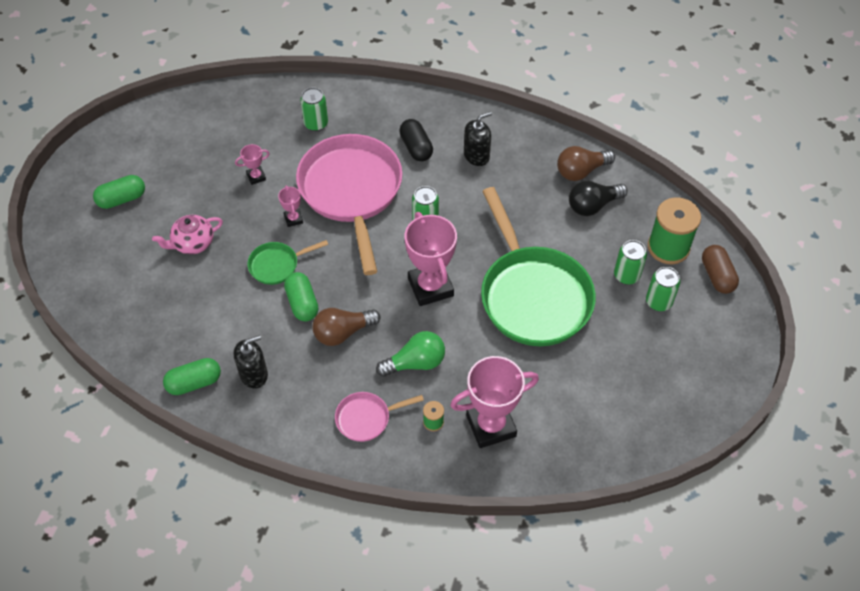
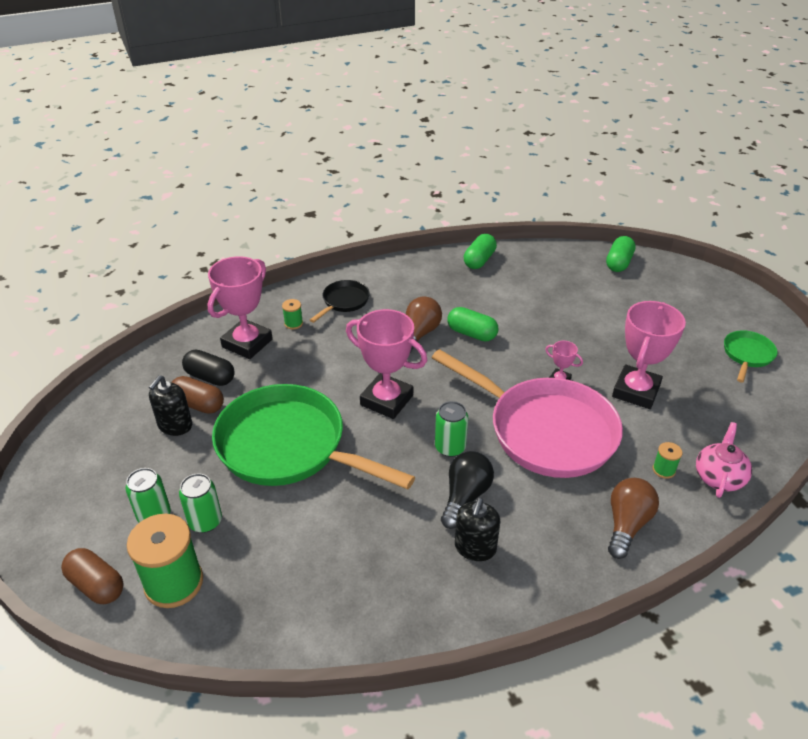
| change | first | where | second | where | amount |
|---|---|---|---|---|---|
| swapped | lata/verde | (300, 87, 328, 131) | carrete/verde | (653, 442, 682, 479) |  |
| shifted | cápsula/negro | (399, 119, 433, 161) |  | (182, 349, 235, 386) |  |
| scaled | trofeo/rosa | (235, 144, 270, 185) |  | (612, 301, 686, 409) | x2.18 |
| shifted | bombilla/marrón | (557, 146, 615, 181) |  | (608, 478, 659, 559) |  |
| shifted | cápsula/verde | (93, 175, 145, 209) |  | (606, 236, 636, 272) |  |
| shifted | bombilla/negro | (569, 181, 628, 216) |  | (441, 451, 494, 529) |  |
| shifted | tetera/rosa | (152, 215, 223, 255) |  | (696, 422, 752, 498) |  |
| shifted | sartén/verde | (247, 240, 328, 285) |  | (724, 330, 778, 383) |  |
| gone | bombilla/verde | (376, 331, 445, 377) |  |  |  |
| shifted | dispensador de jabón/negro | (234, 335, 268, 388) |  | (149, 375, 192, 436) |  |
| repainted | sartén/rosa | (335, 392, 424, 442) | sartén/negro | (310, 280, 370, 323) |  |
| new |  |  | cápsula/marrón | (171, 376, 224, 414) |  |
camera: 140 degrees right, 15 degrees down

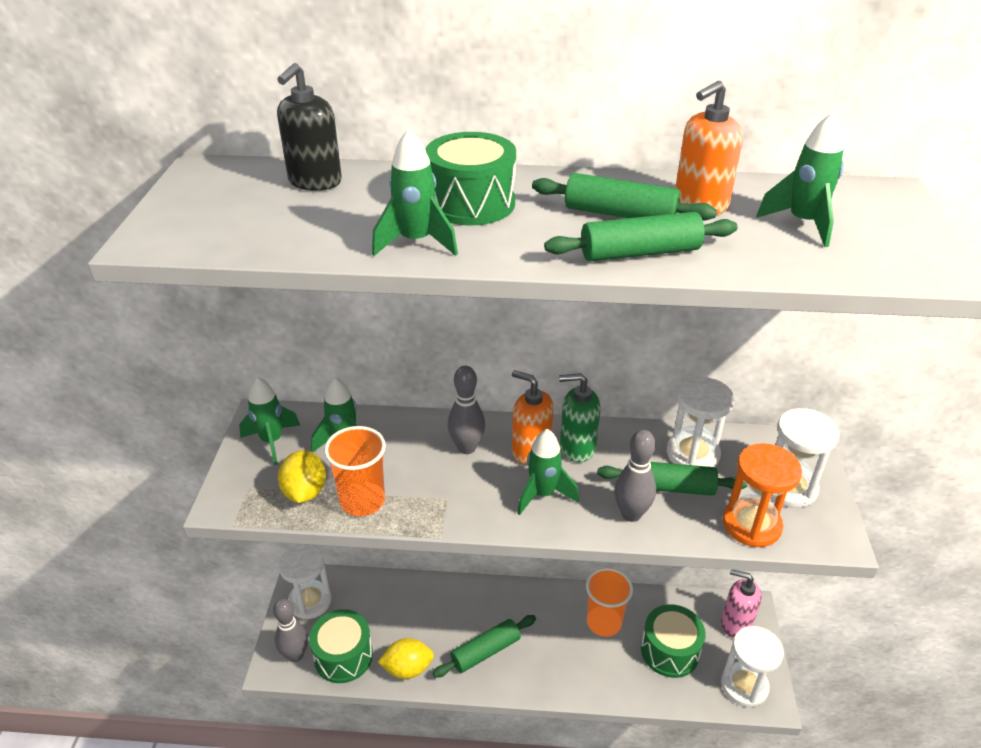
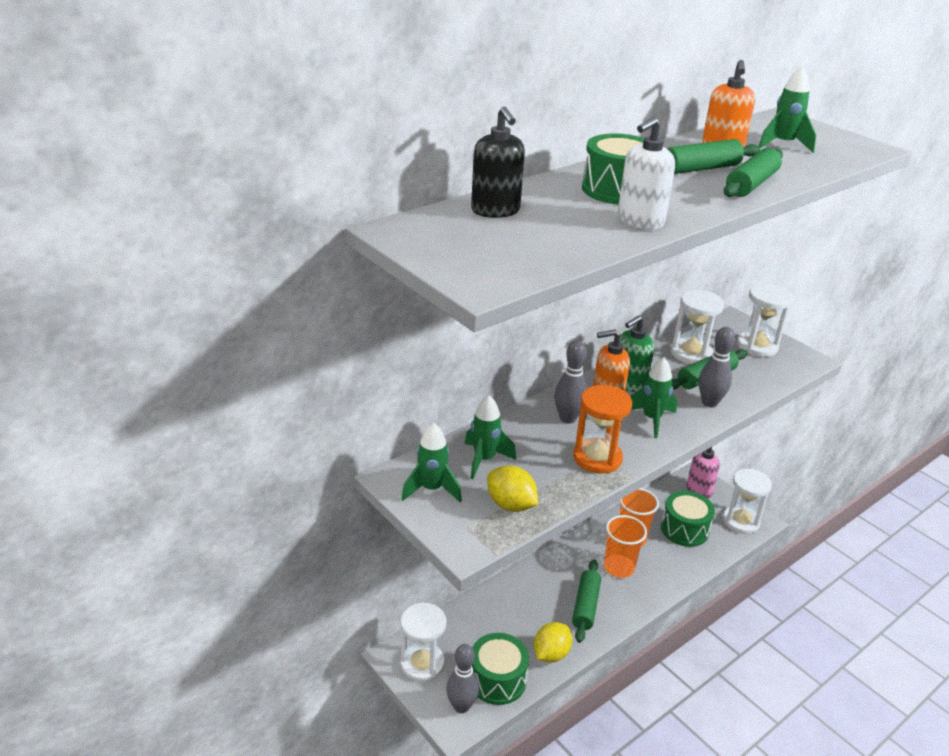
| change | first | where | second | where | amount |
|---|---|---|---|---|---|
| swapped | cohete/verde | (372, 129, 458, 256) | dispensador de jabón/blanco | (618, 117, 675, 230) |  |
| shifted | vaso/naranja | (324, 426, 386, 516) |  | (604, 515, 647, 578) |  |
| shifted | reloj de arena/naranja | (723, 443, 802, 547) |  | (573, 385, 632, 473) |  |
camera: 45 degrees left, 5 degrees down

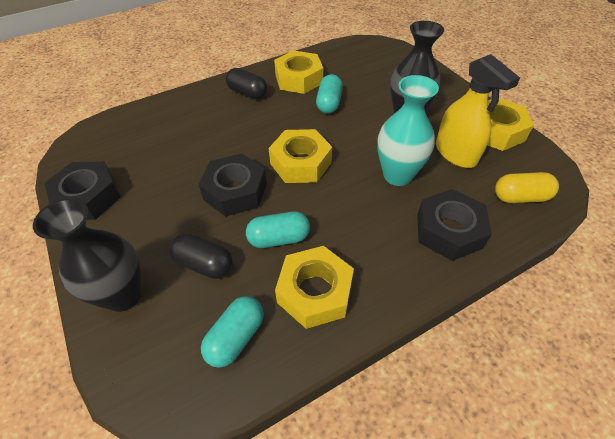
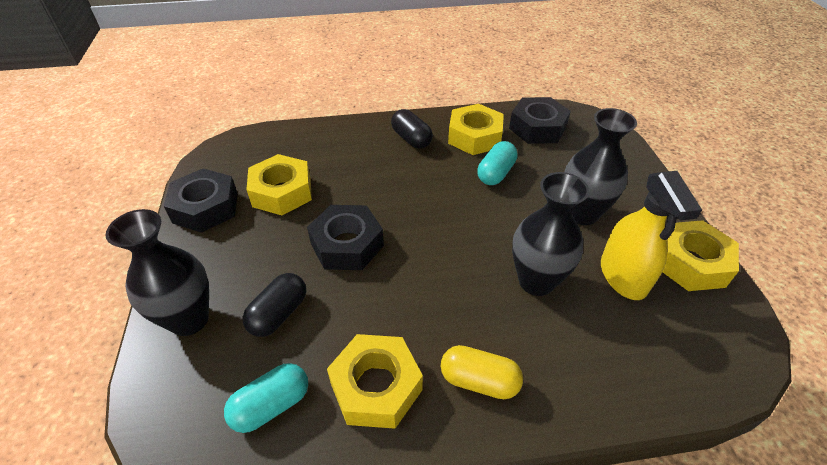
| change | first | where | second | where | amount |
|---|---|---|---|---|---|
| repainted | florero/turquesa | (377, 75, 439, 186) | florero/negro | (512, 172, 589, 296) |  |
| shifted | tuerca/amarillo | (269, 129, 332, 183) |  | (246, 154, 312, 215) |  |
| shifted | cápsula/amarillo | (495, 172, 559, 203) |  | (441, 345, 523, 399) |  |
| shifted | tuerca/negro | (417, 189, 492, 261) |  | (509, 97, 571, 144) |  |
| gone | cápsula/turquesa | (246, 211, 310, 248) |  |  |  |
| rotated | cápsula/negro | (170, 233, 233, 279) |  | (243, 273, 306, 337) | 75 degrees clockwise |
camera: 20 degrees right, 5 degrees down

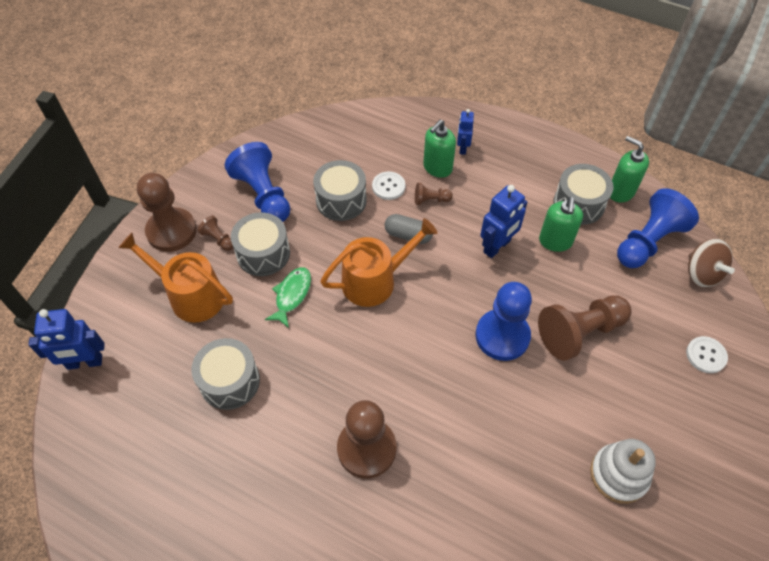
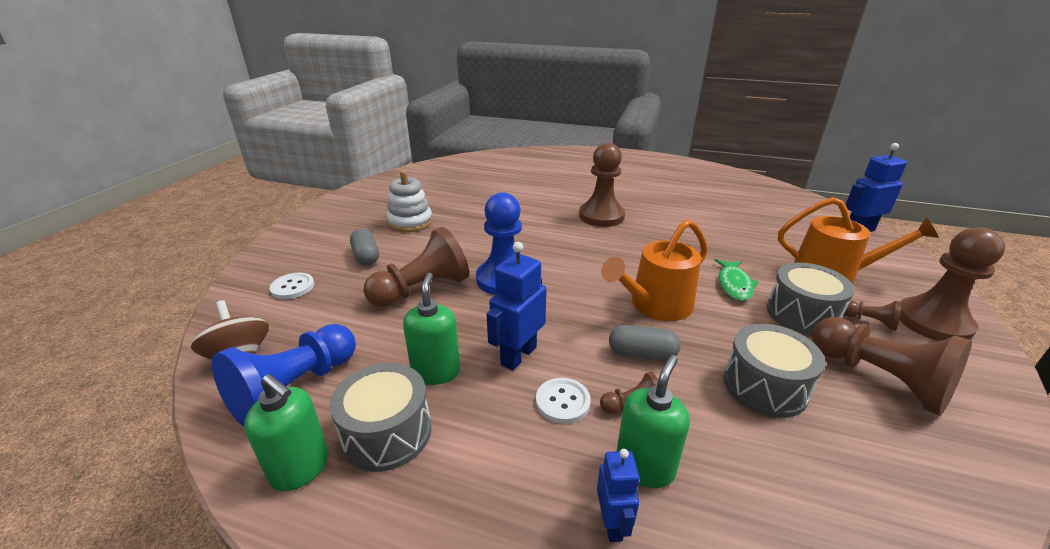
| change | first | where | second | where | amount |
|---|---|---|---|---|---|
| repainted | peón/azul | (224, 142, 290, 222) | peón/marrón | (811, 317, 972, 416) |  |
| shifted | botón/blanco | (372, 171, 406, 200) |  | (536, 378, 591, 424) |  |
| gone | tambor/gris | (191, 338, 260, 410) |  |  |  |
| new |  |  | cápsula/gris | (350, 229, 379, 265) |  |
camera: 170 degrees right, 25 degrees down

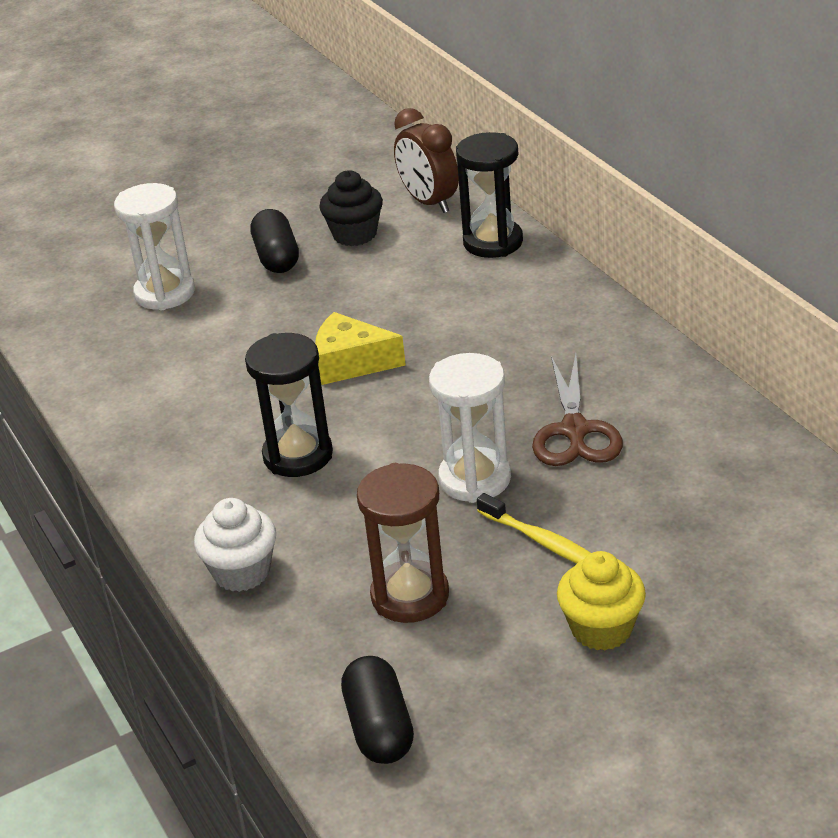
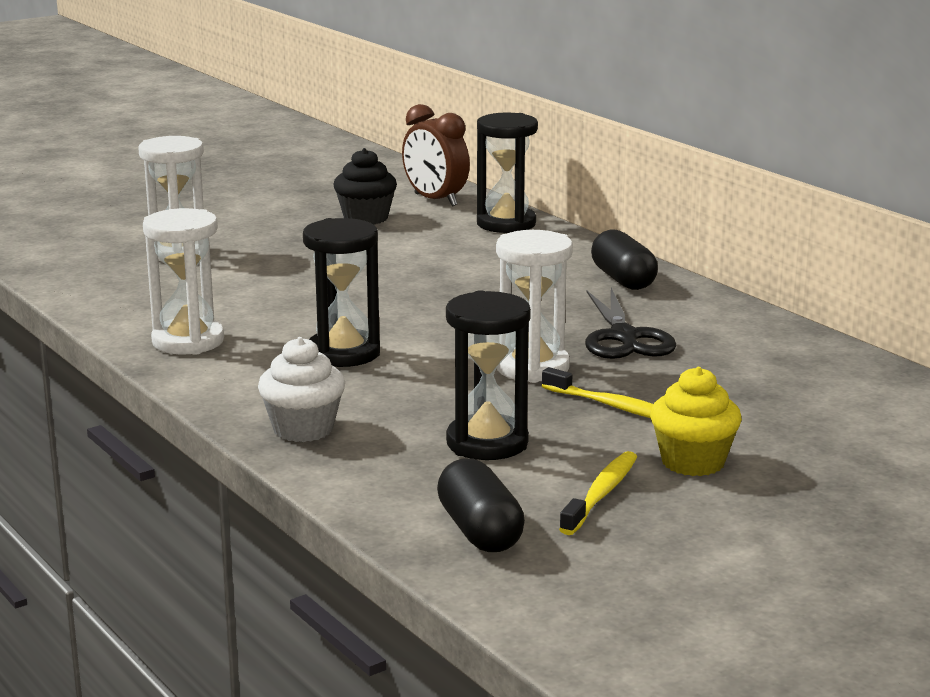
| change | first | where | second | where | amount |
|---|---|---|---|---|---|
| shifted | cápsula/negro | (251, 209, 299, 273) |  | (591, 230, 658, 290) |  |
| gone | queso/amarillo | (315, 312, 406, 385) |  |  |  |
| repainted | tijeras/marrón | (532, 354, 623, 466) | tijeras/negro | (585, 288, 676, 359) |  |
| repainted | reloj de arena/marrón | (357, 463, 449, 623) | reloj de arena/negro | (446, 290, 531, 460) |  |
| new |  |  | reloj de arena/blanco | (143, 208, 224, 355) |  |
| new |  |  | cepillo de dientes/amarillo | (559, 451, 637, 535) |  |
camera: 10 degrees left, 15 degrees down

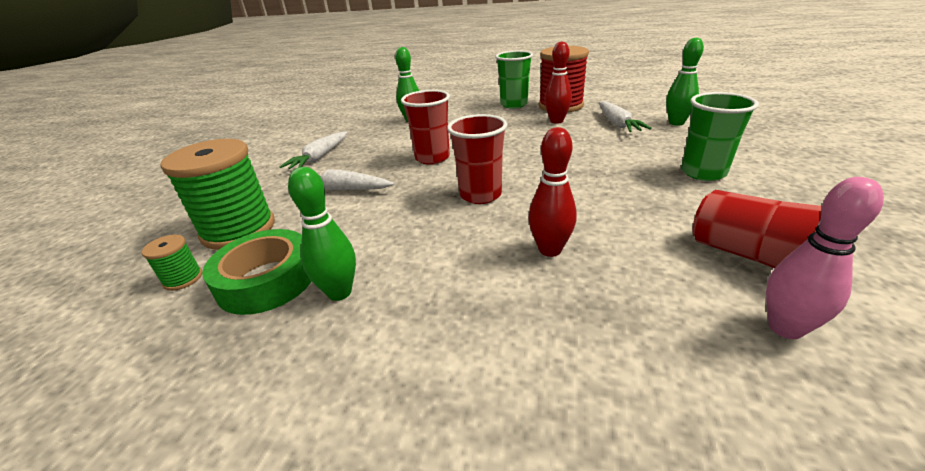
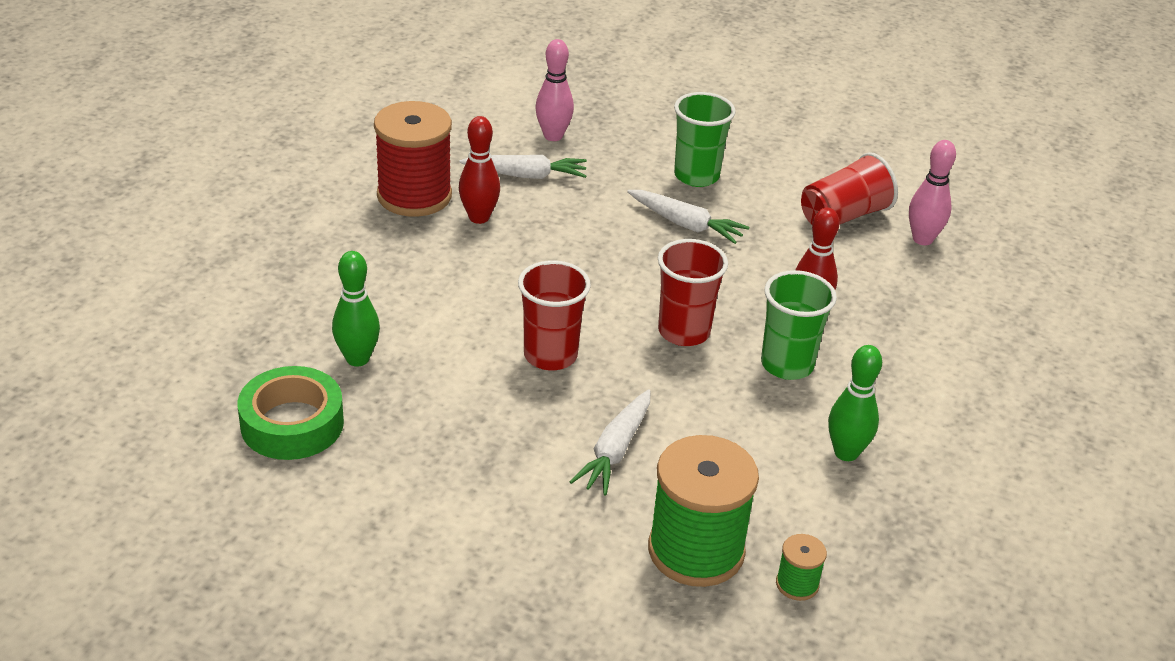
| change | first | where | second | where | amount |
|---|---|---|---|---|---|
| repainted | bolo/verde | (666, 37, 704, 126) | bolo/rosa | (535, 39, 574, 141) |  |
| shifted | vaso/verde | (495, 51, 533, 108) |  | (761, 270, 837, 380) |  |
| shifted | zanahoria/blanco | (279, 131, 347, 169) |  | (627, 190, 749, 244) |  |
| shifted | cinta adhesiva/verde | (202, 229, 312, 315) |  | (238, 366, 344, 460) |  |
camera: 85 degrees left, 5 degrees up

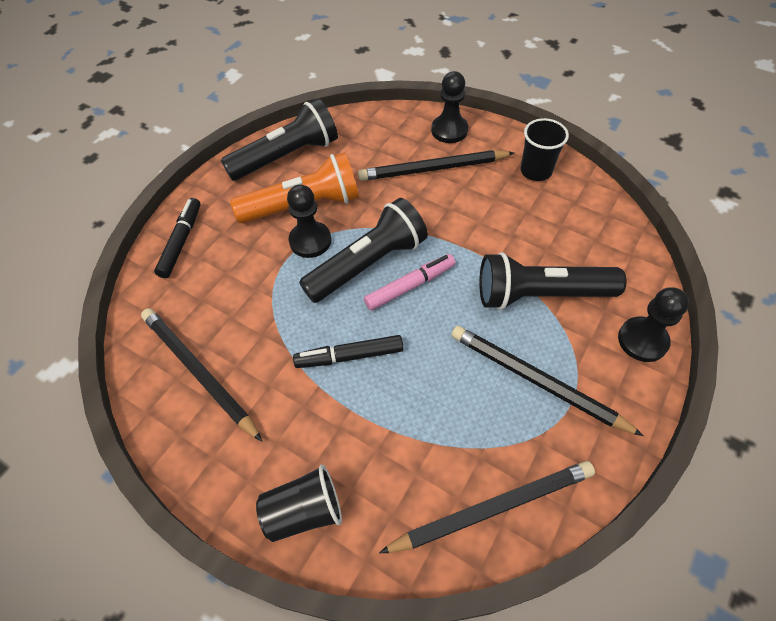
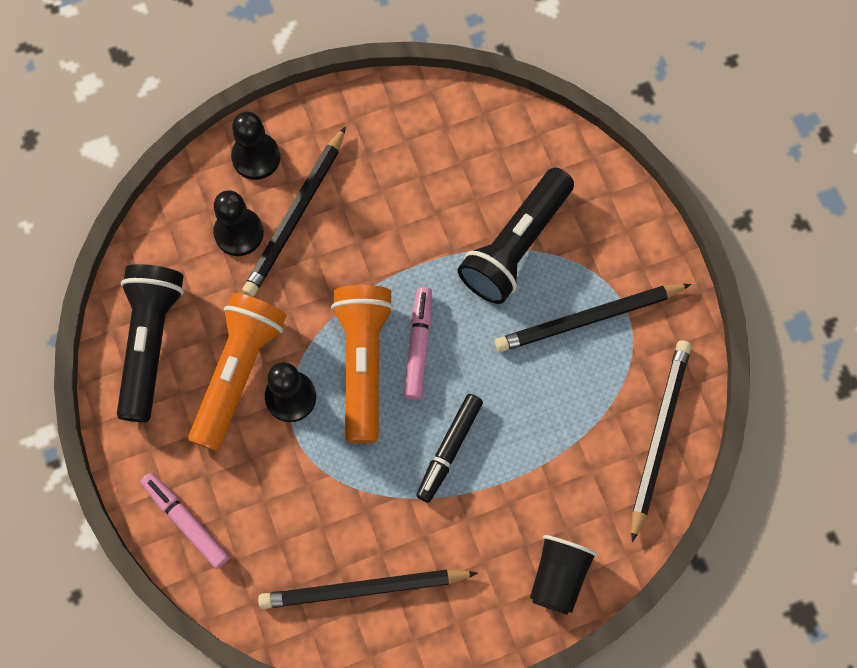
| change | first | where | second | where | amount |
|---|---|---|---|---|---|
| gone | vaso/negro | (520, 118, 569, 181) |  |  |  |
| repainted | rotulador/negro | (154, 198, 201, 278) | rotulador/rosa | (141, 473, 229, 569) |  |
| repainted | lámpara de mano/negro | (299, 198, 428, 303) | lámpara de mano/naranja | (331, 285, 394, 443) |  |
| shifted | peón/negro | (618, 287, 689, 362) |  | (213, 190, 264, 256) |  |
camera: 55 degrees left, 15 degrees up

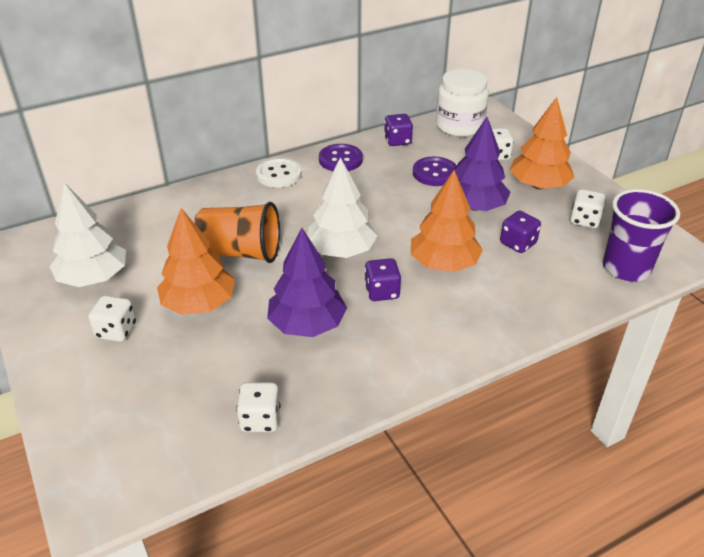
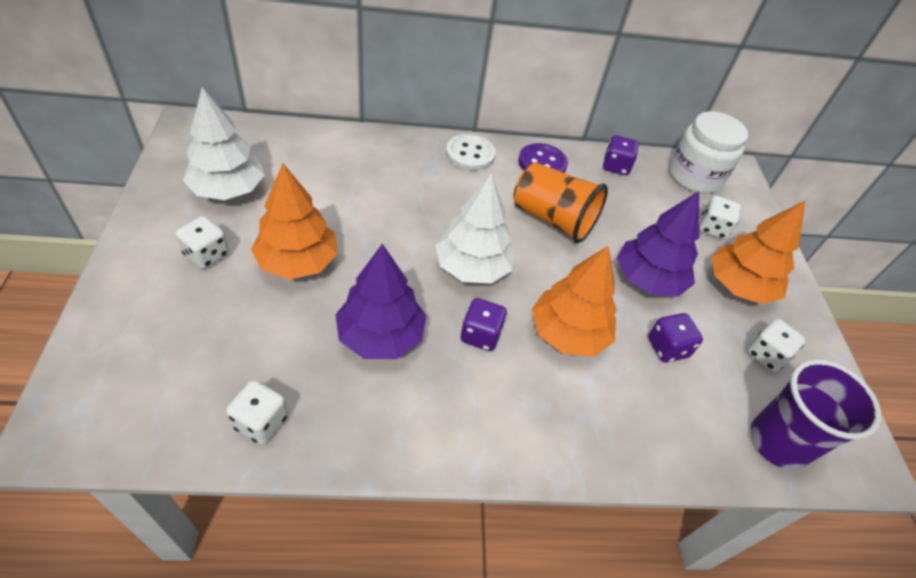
| change | first | where | second | where | amount |
|---|---|---|---|---|---|
| gone | botón/morado | (413, 157, 457, 186) |  |  |  |
| shifted | vaso/naranja | (194, 202, 280, 263) |  | (513, 162, 608, 243) |  |
camera: 20 degrees right, 10 degrees up

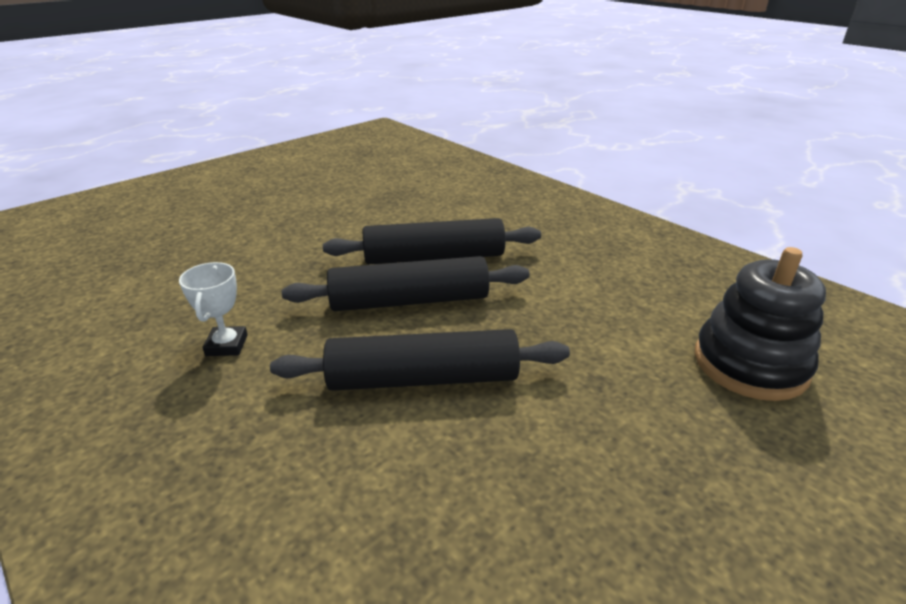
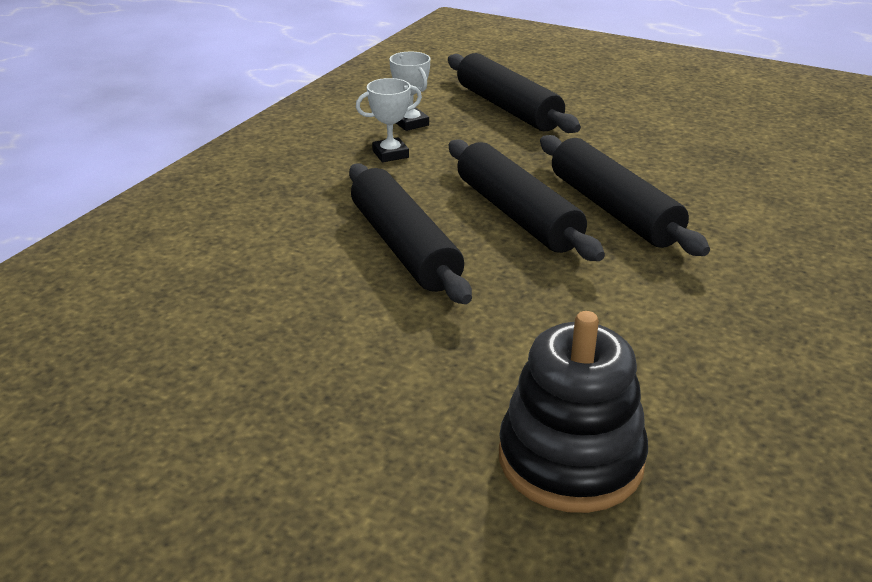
| change | first | where | second | where | amount |
|---|---|---|---|---|---|
| new |  |  | trofeo/blanco | (389, 52, 430, 131) |  |
| new |  |  | rodillo/negro | (448, 53, 581, 133) |  |
camera: 70 degrees right, 0 degrees up

